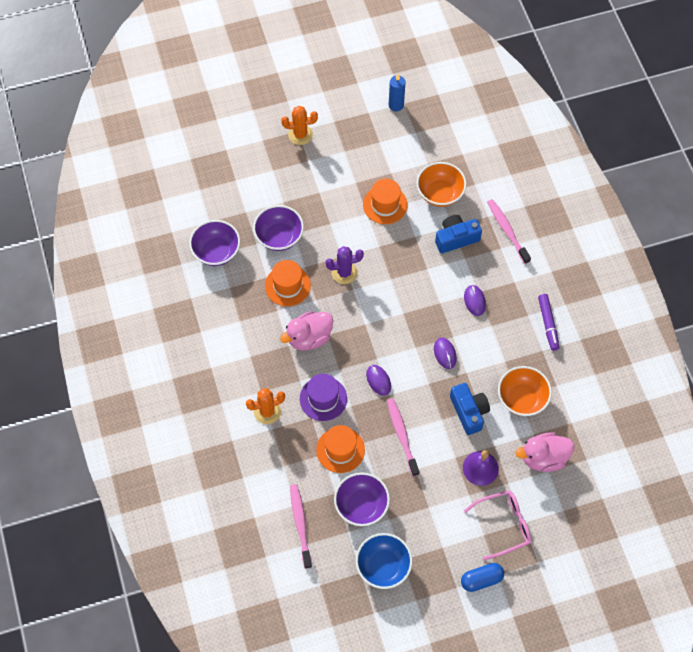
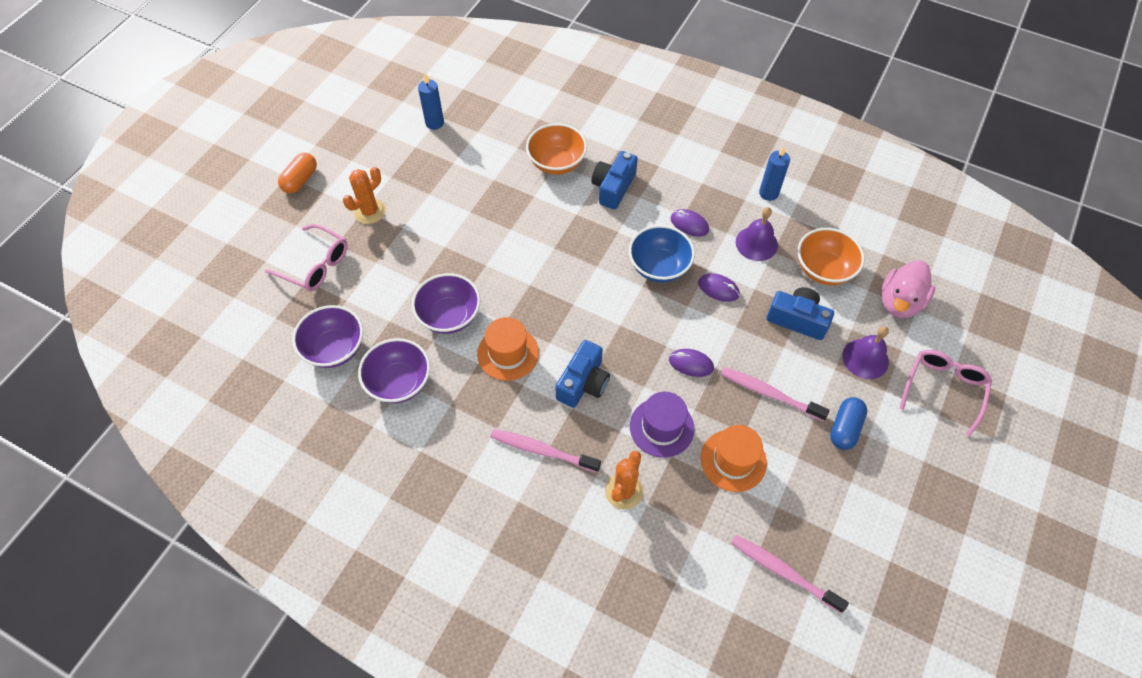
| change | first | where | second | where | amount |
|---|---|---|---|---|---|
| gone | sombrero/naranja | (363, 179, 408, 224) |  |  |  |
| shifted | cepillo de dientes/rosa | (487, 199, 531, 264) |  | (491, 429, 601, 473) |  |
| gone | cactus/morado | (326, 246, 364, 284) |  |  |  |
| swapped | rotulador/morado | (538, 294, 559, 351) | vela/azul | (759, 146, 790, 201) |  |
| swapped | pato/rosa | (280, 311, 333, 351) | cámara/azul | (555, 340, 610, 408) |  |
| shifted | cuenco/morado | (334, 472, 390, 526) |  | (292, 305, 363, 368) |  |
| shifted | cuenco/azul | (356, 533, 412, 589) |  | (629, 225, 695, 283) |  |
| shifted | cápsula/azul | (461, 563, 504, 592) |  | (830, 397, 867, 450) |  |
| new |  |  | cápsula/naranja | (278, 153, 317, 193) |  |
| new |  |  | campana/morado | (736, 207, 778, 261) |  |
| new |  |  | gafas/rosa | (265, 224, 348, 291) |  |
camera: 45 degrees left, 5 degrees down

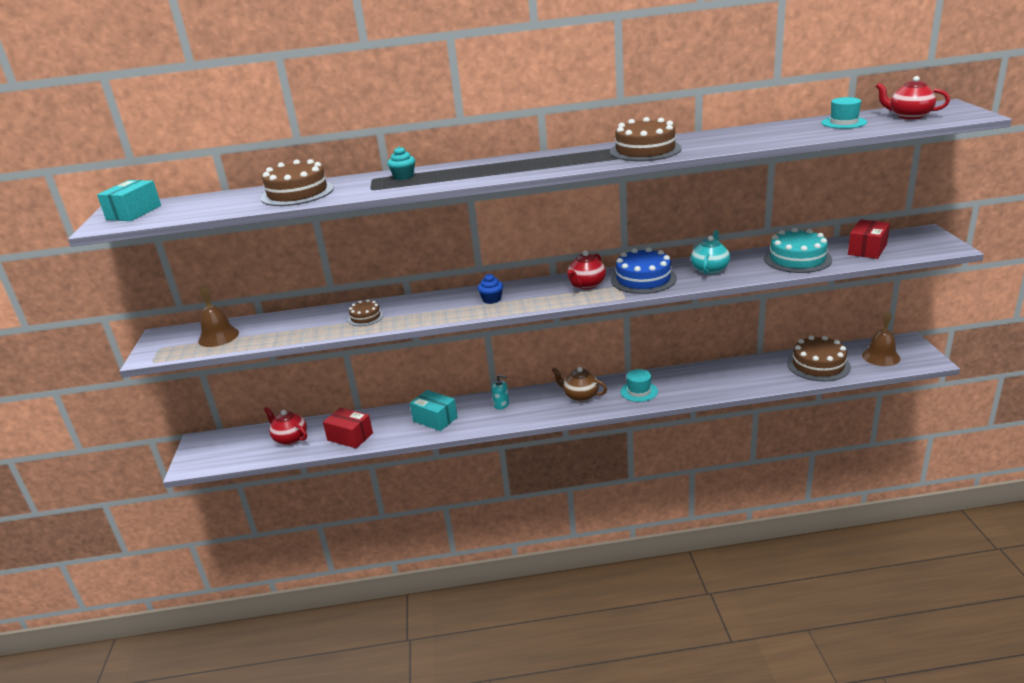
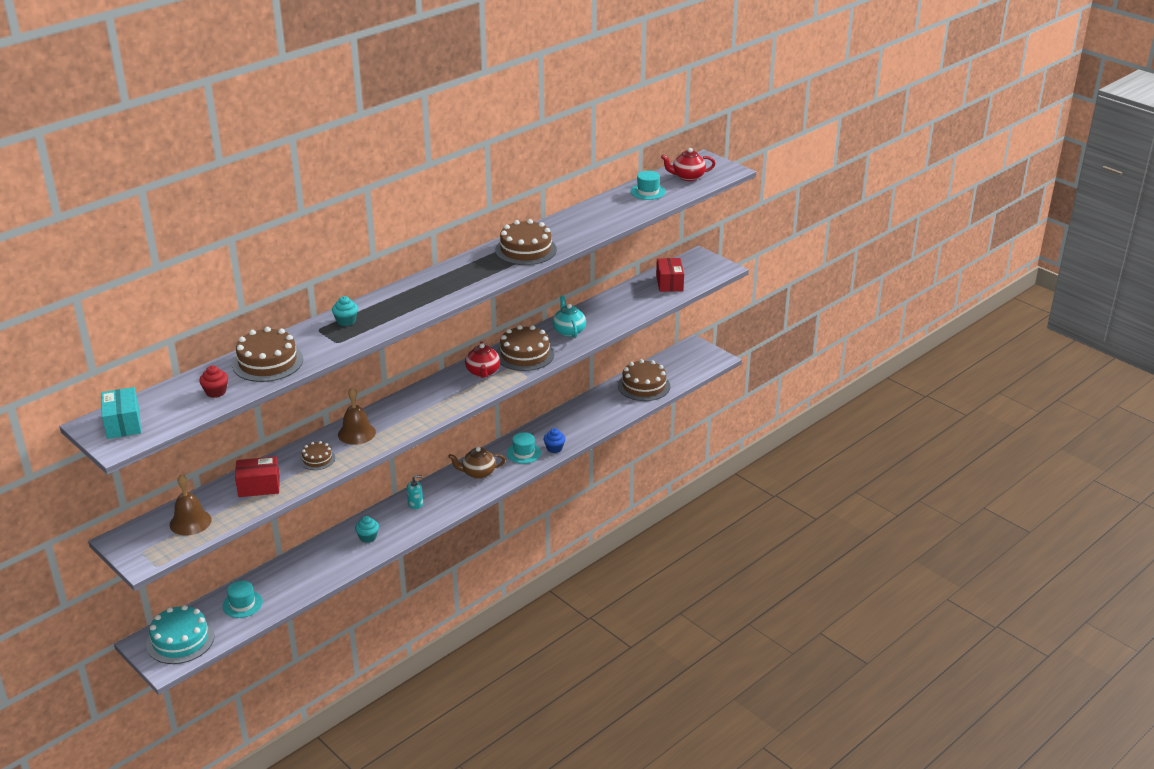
| change | first | where | second | where | amount |
|---|---|---|---|---|---|
| shifted | tarta/turquesa | (764, 228, 832, 273) |  | (146, 605, 215, 664) |  |
| repainted | tarta/azul | (611, 248, 677, 294) | tarta/marrón | (496, 325, 554, 371) |  |
| shifted | magdalena/azul | (478, 274, 503, 304) |  | (544, 428, 565, 453) |  |
| shifted | campana/marrón | (862, 311, 900, 366) |  | (338, 388, 376, 445) |  |
| swapped | caja/turquesa | (410, 390, 458, 431) | magdalena/turquesa | (355, 516, 379, 543) |  |
| swapped | tetera/rojo | (264, 407, 307, 445) | sombrero/turquesa | (222, 581, 263, 618) |  |
| shifted | caja/rojo | (323, 408, 373, 448) |  | (235, 457, 280, 497) |  |
| new |  |  | magdalena/rojo | (199, 366, 228, 398) |  |
camera: 40 degrees left, 5 degrees up

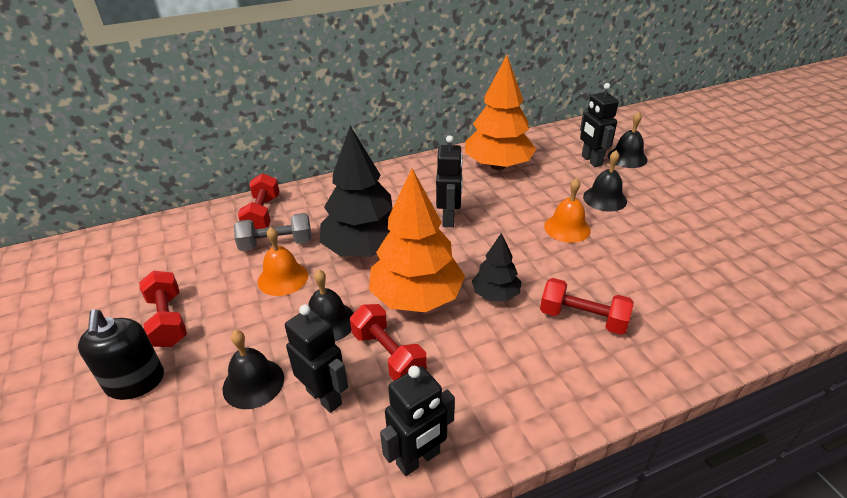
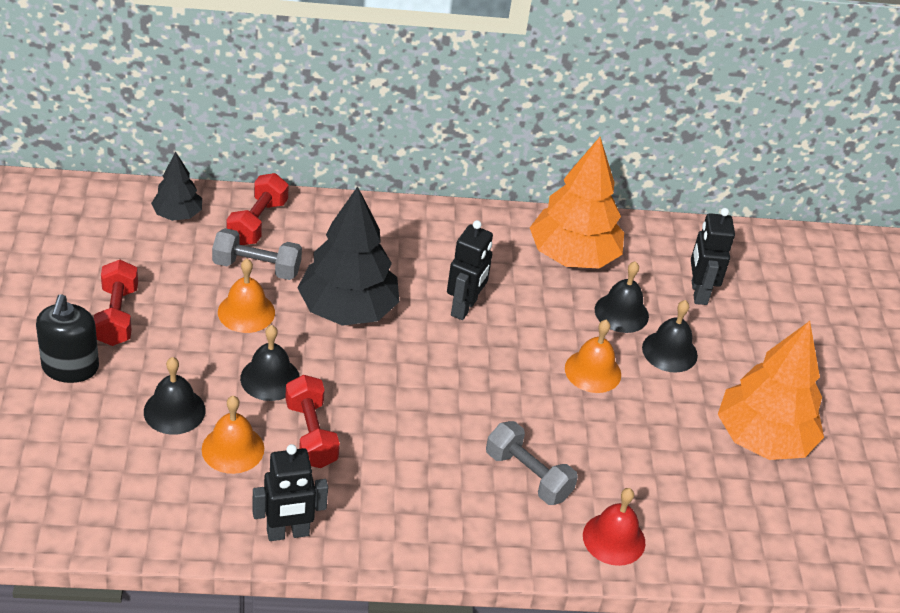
| change | first | where | second | where | amount |
|---|---|---|---|---|---|
| shifted | campana/negro | (608, 112, 648, 168) |  | (595, 261, 649, 333) |  |
| shifted | árbol/naranja | (369, 169, 465, 312) |  | (718, 321, 824, 460) |  |
| shifted | árbol/negro | (472, 233, 521, 301) |  | (151, 152, 202, 221) |  |
| repainted | mancuerna/rojo | (540, 278, 633, 335) | mancuerna/gris | (486, 421, 578, 505) |  |
| swapped | robot/negro | (285, 304, 348, 413) | campana/naranja | (202, 396, 264, 474) |  |
| new |  |  | campana/rojo | (583, 488, 645, 566) |  |
camera: 15 degrees right, 5 degrees up

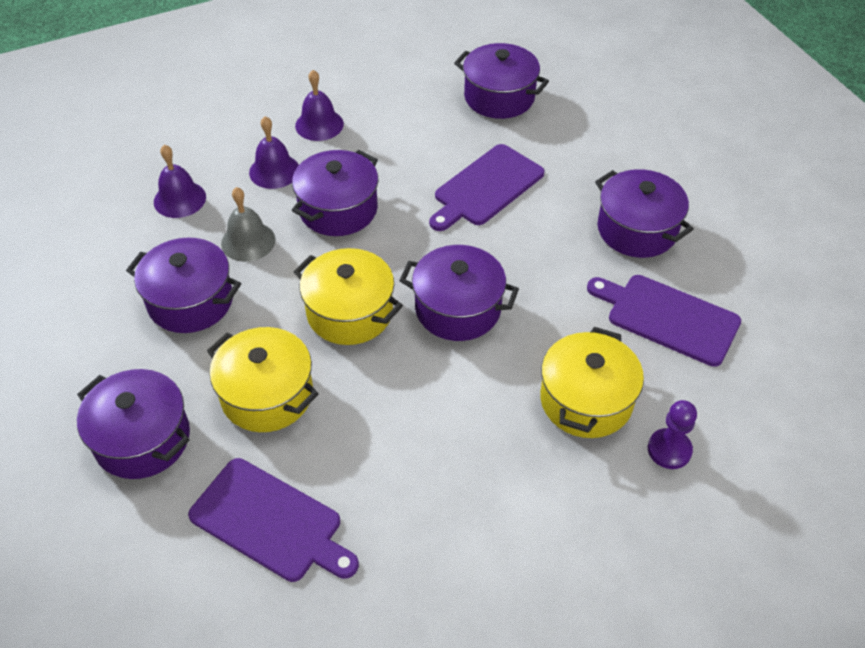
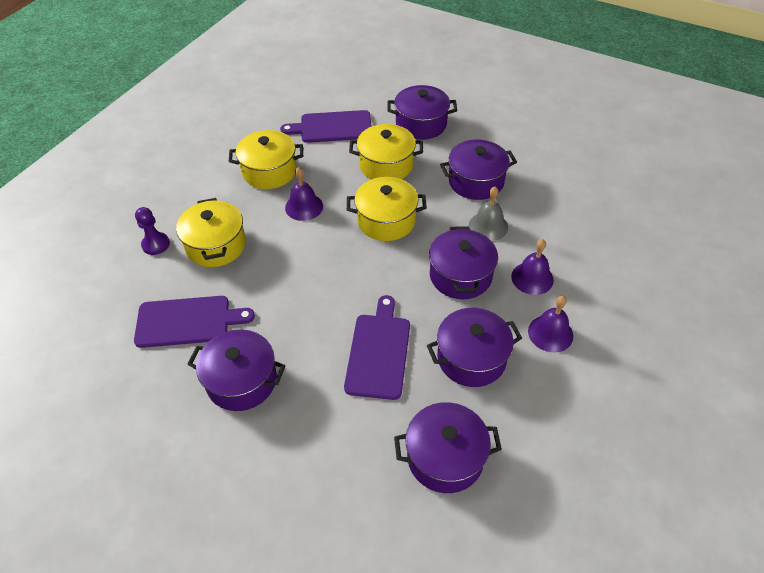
| change | first | where | second | where | amount |
|---|---|---|---|---|---|
| shifted | campana/morado | (154, 145, 206, 218) |  | (285, 167, 323, 221) |  |
| shifted | olla/morado | (399, 245, 519, 341) |  | (427, 308, 522, 387) |  |
| new |  |  | olla/amarillo | (229, 130, 303, 189) |  |
camera: 145 degrees right, 0 degrees up

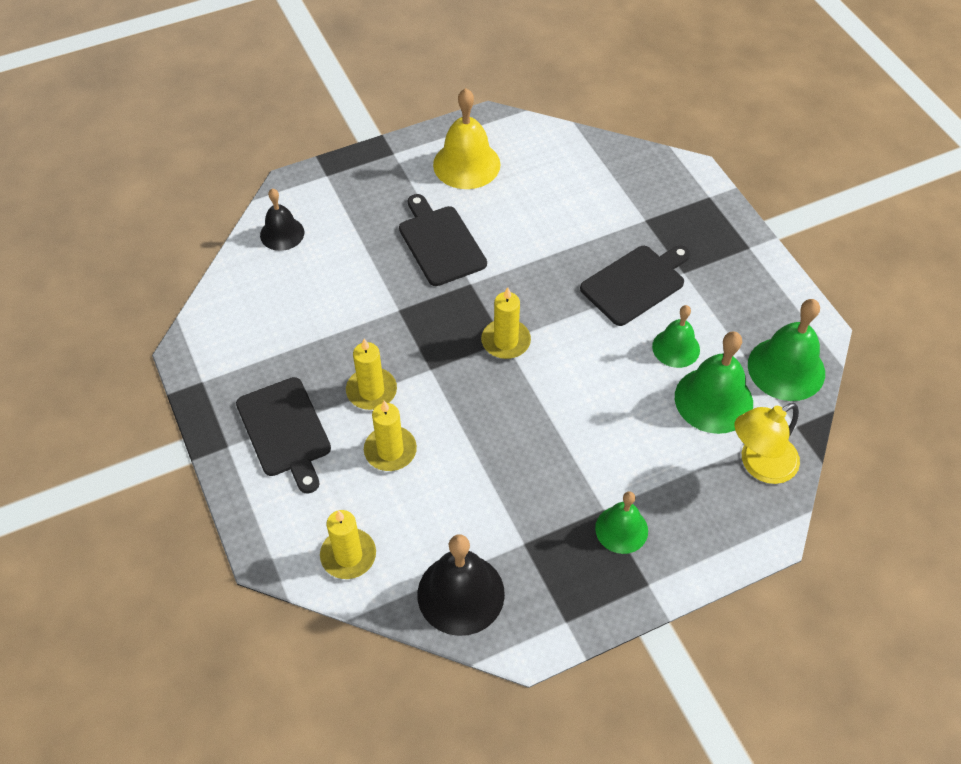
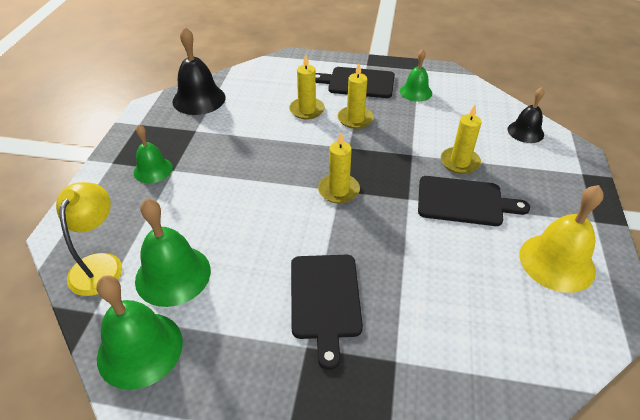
| change | first | where | second | where | amount |
|---|---|---|---|---|---|
| shifted | campana/verde | (652, 305, 700, 368) |  | (400, 49, 432, 102) |  |
| shifted | vela/amarillo | (320, 510, 376, 579) |  | (441, 105, 482, 174) |  |
camera: 125 degrees right, 10 degrees down

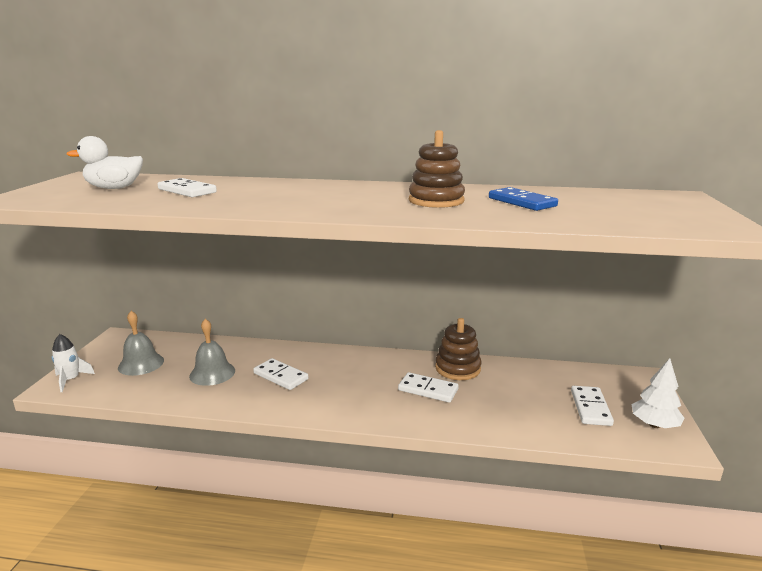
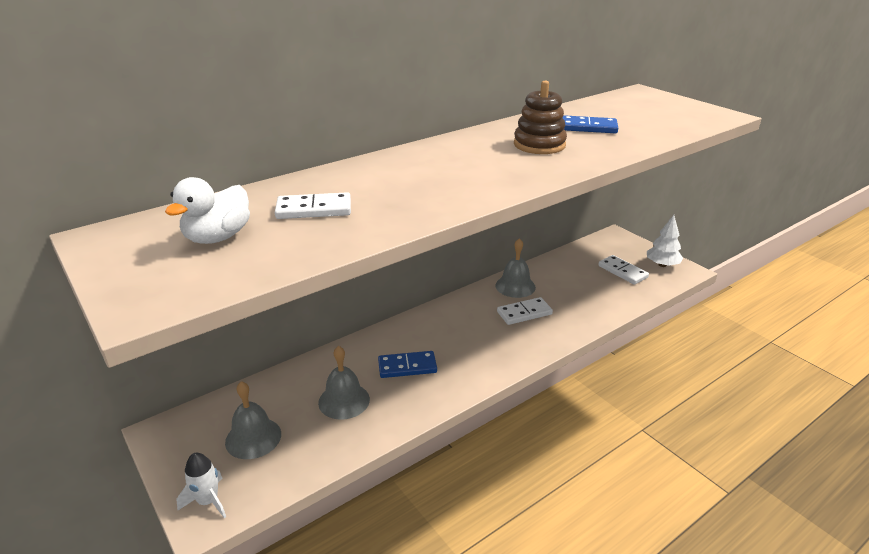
| change | first | where | second | where | amount |
|---|---|---|---|---|---|
| swapped | juguete apilable/marrón | (435, 318, 481, 380) | campana/gris | (495, 238, 536, 298) |  |
| repainted | ficha de dominó/blanco | (253, 358, 309, 390) | ficha de dominó/azul | (378, 351, 437, 378) |  |
camera: 45 degrees left, 10 degrees up

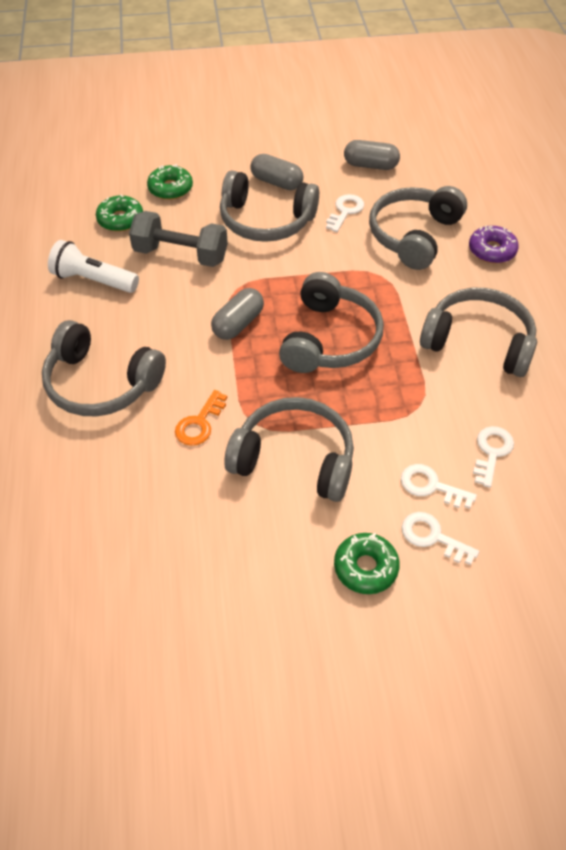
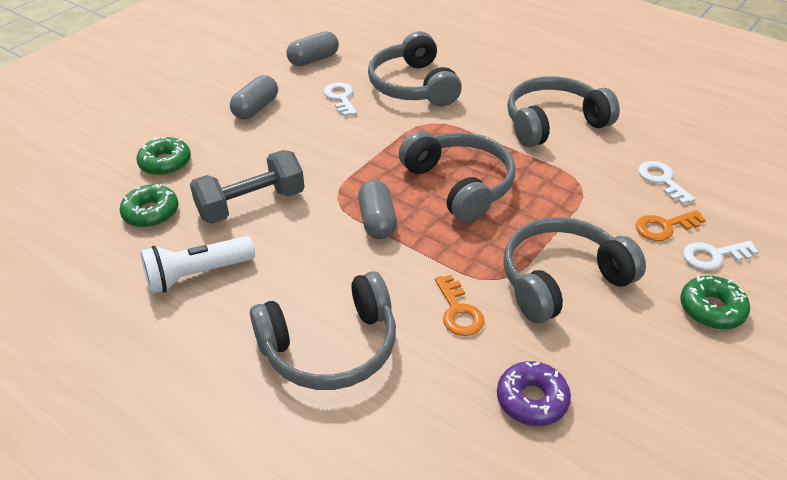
| change | first | where | second | where | amount |
|---|---|---|---|---|---|
| rotated | cápsula/gris | (250, 154, 303, 190) |  | (230, 75, 278, 120) | 45 degrees counterclockwise |
| gone | auriculares/gris | (220, 170, 319, 242) |  |  |  |
| shifted | rosquilla/morado | (469, 225, 519, 263) |  | (497, 361, 571, 426) |  |
| repainted | llave/blanco | (401, 464, 477, 509) | llave/naranja | (636, 210, 706, 241) |  |
camera: 45 degrees left, 10 degrees down

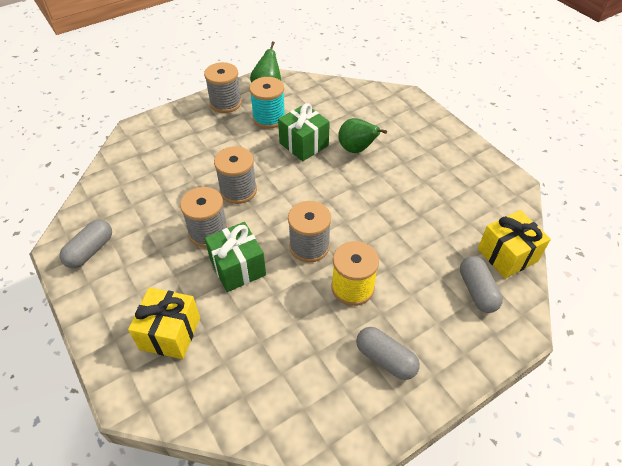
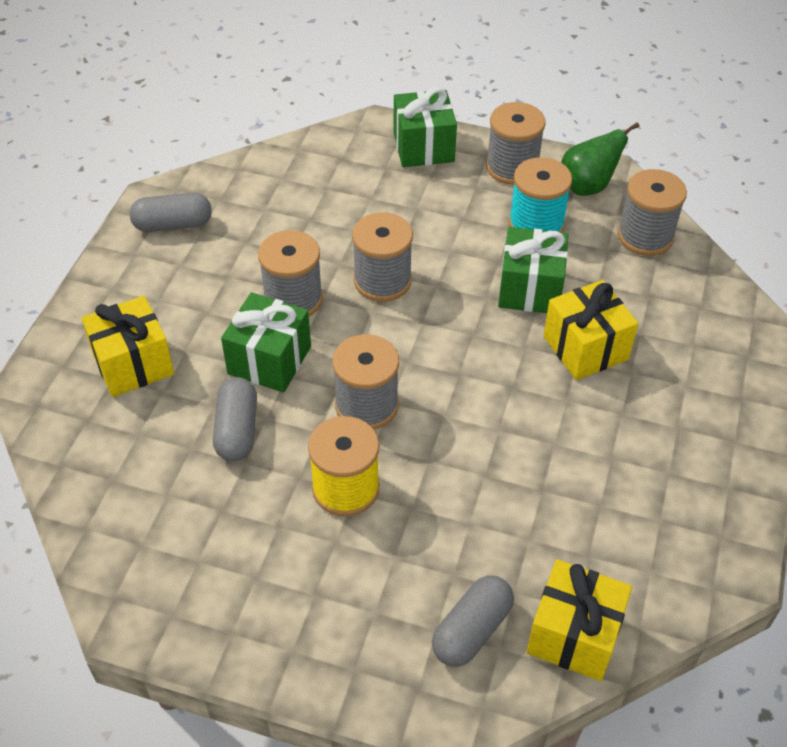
| change | first | where | second | where | amount |
|---|---|---|---|---|---|
| swapped | pera/verde | (338, 118, 387, 153) | regalo/amarillo | (543, 280, 638, 380) |  |
| shifted | cápsula/gris | (356, 327, 420, 380) |  | (213, 377, 257, 461) |  |
| new |  |  | regalo/verde | (394, 87, 457, 167) |  |
| new |  |  | carrete/gris | (618, 169, 687, 256) |  |
camera: 50 degrees right, 0 degrees up

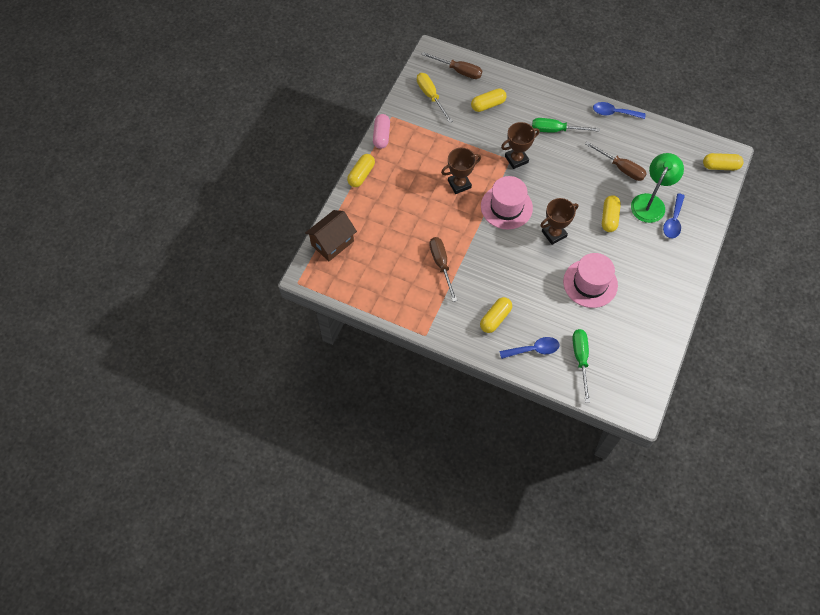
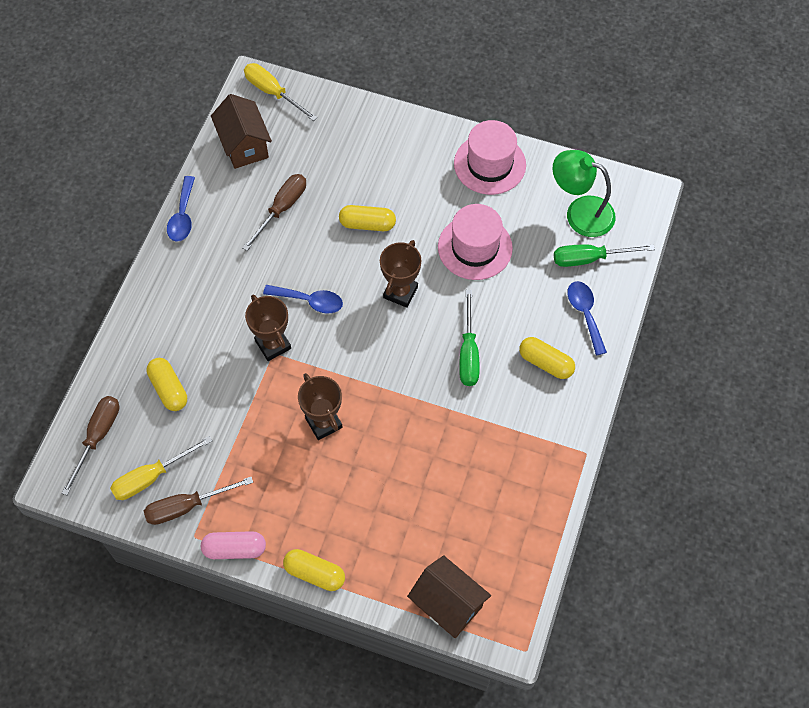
| change | first | where | second | where | amount |
|---|---|---|---|---|---|
| shifted | destornillador/verde | (532, 118, 600, 133) |  | (459, 290, 480, 386) |  |
| shifted | lámpara/verde | (631, 153, 684, 223) |  | (553, 150, 616, 237) |  |
| swapped | cápsula/amarillo | (703, 153, 744, 170) | destornillador/amarillo | (244, 63, 317, 121) |  |
| shifted | sombrero/rosa | (481, 176, 533, 230) |  | (454, 120, 526, 195) |  |
| shifted | cuchara/azul | (663, 193, 685, 239) |  | (263, 285, 343, 314) |  |
| rotated | trofeo/marrón | (540, 198, 578, 245) |  | (380, 240, 421, 308) | 60 degrees clockwise |
| shifted | destornillador/marrón | (429, 237, 457, 302) |  | (144, 477, 253, 525) |  |
| new |  |  | casa/marrón | (211, 94, 272, 169) |  |
camera: 95 degrees left, 0 degrees up

